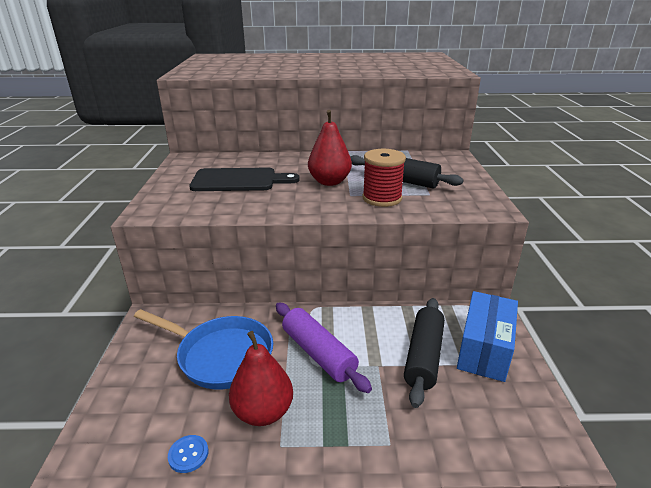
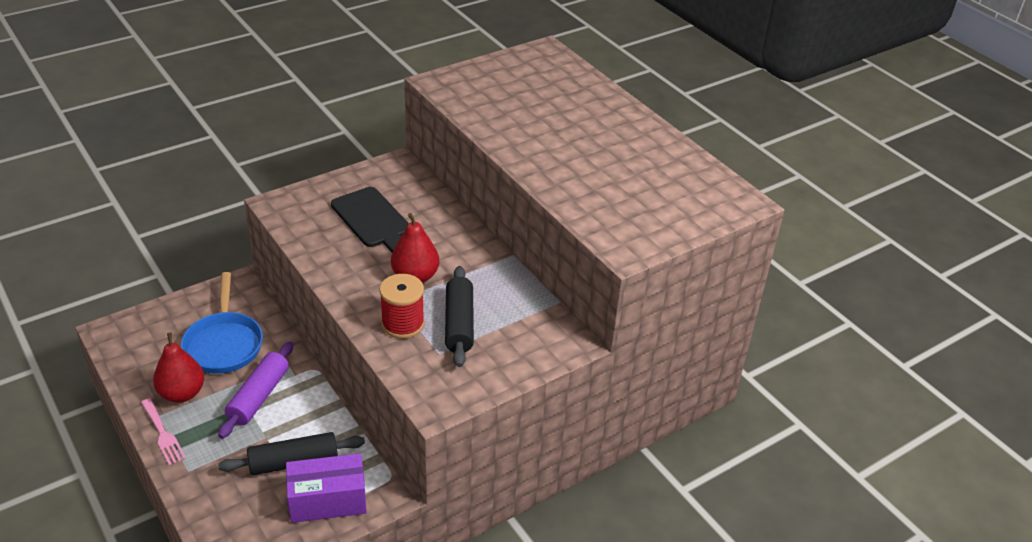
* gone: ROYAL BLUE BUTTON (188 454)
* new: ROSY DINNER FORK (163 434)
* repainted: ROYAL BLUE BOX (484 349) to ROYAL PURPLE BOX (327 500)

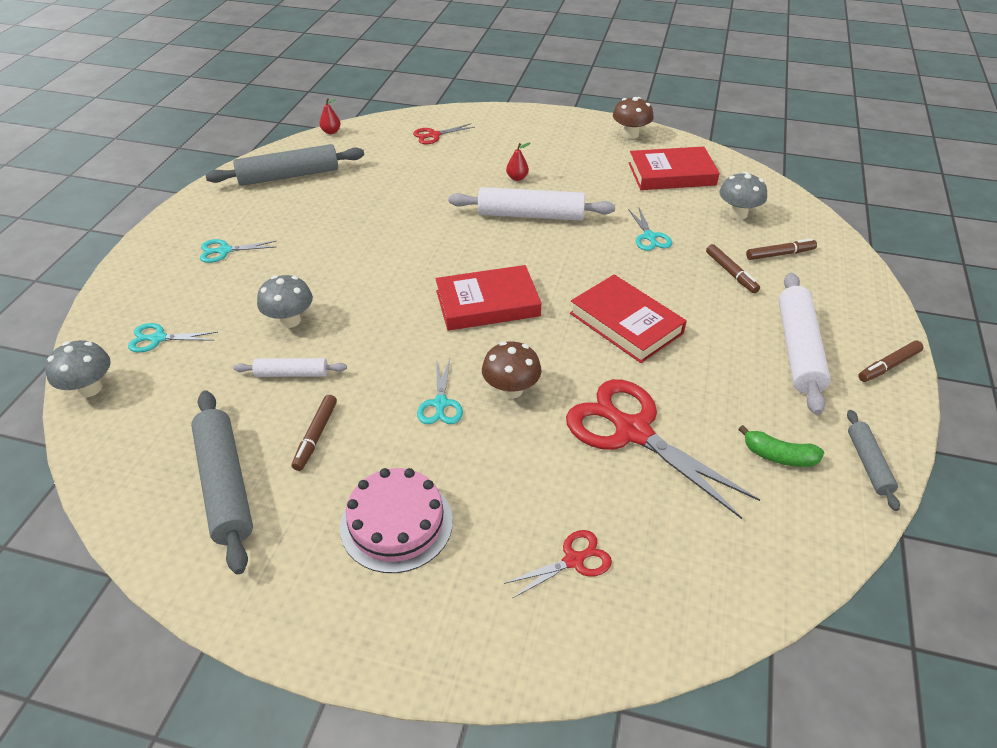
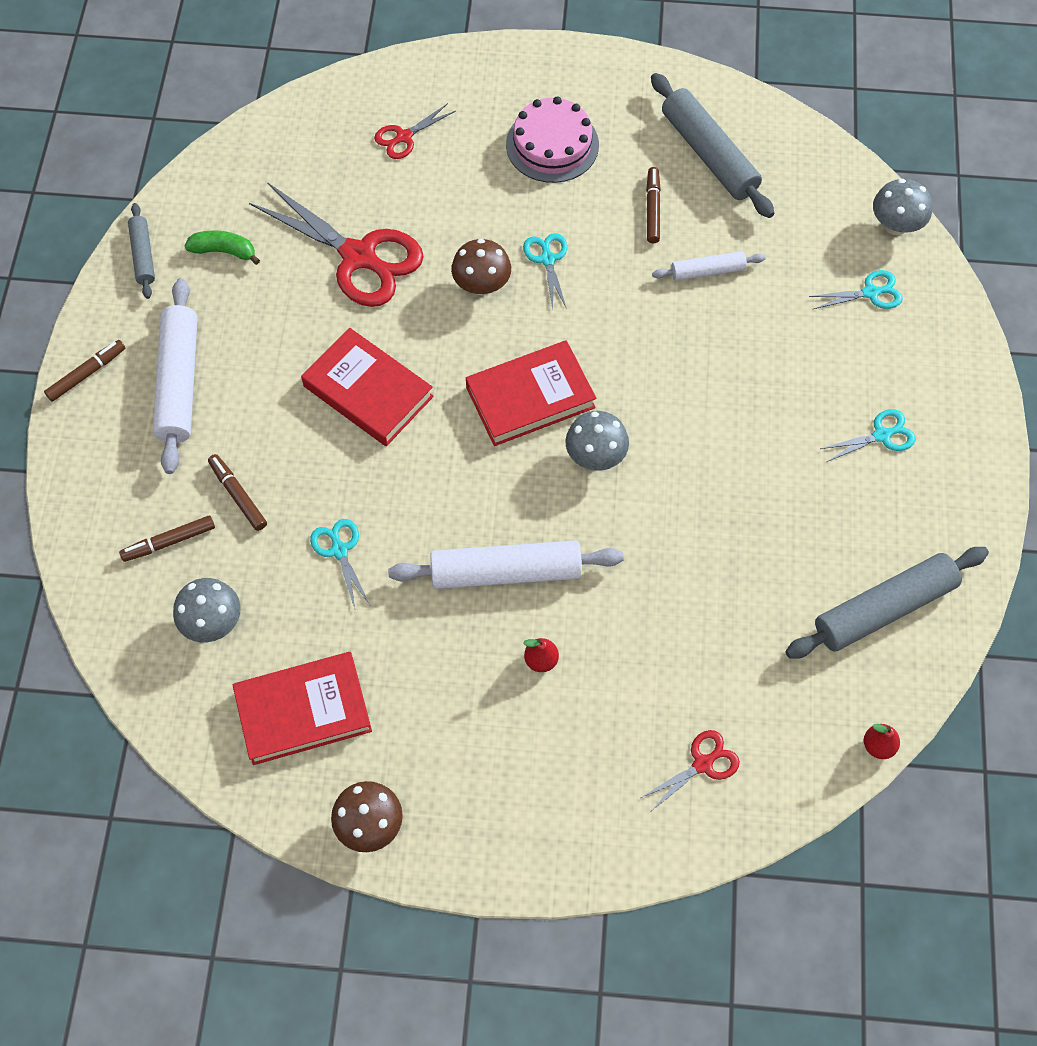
* shifted: GREY TOADSTOOL (290 320) to (595 456)

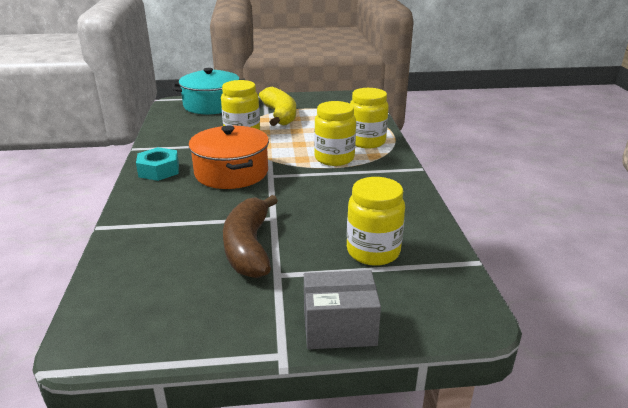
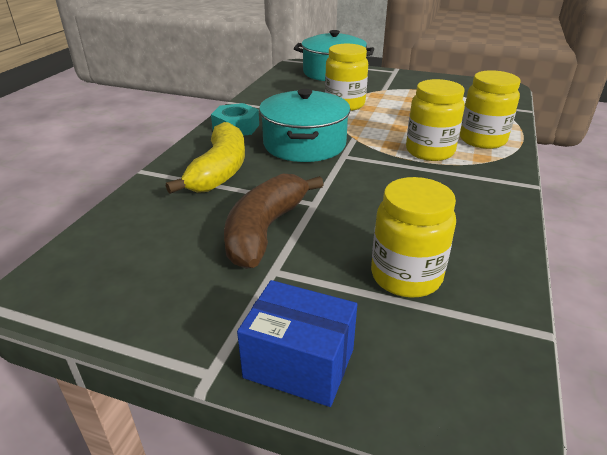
* shifted: BRIGHT YELLOW BANANA (280 115) to (220 170)
* repainted: BRIGHT ORANGE COOKING POT (231 172) to TEAL COOKING POT (304 144)
* repainted: GREY BOX (339 327) to ROYAL BLUE BOX (299 363)

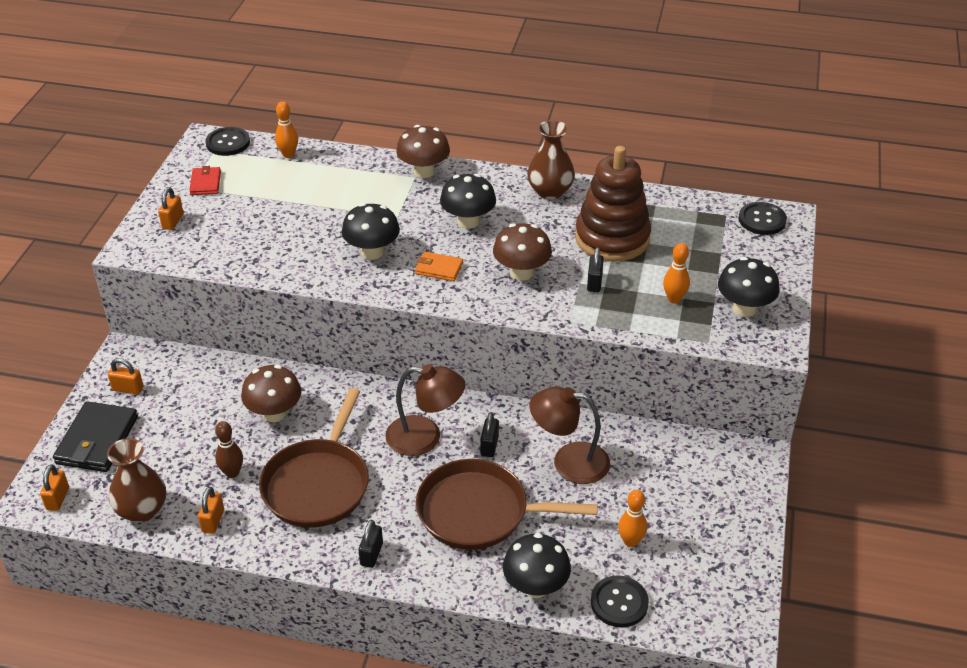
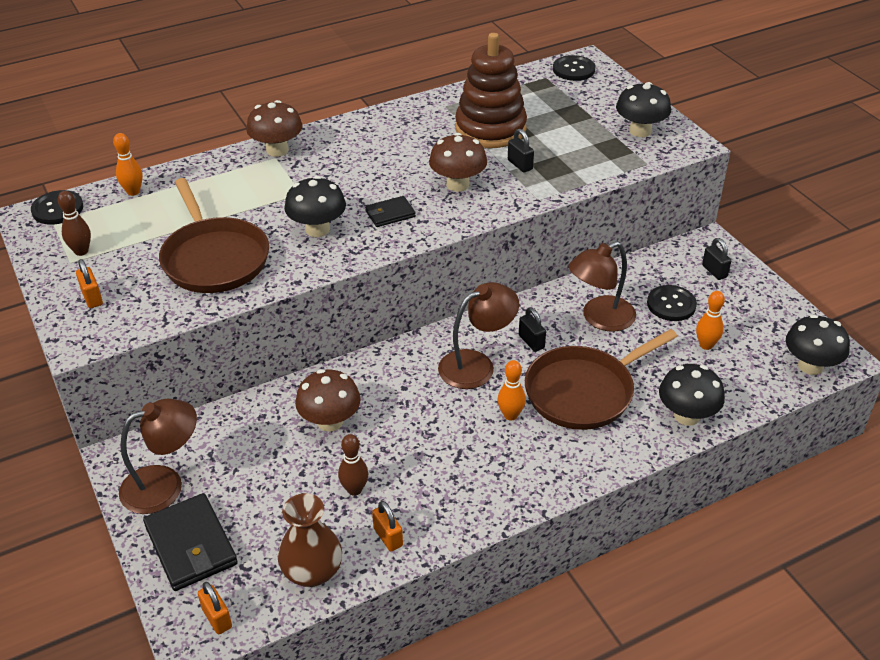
* gone: RUSSET TALL VASE (550 191)
* shifted: RUSSET PAN (318 484) to (214 259)
* shifted: JET-BLACK PADLOCK (371 554) to (714 271)
* shifted: JET-BLACK TOADSTOOL (468 221) to (810 366)
* shifted: JET-BLACK BUTTON (619 603) to (671 304)
* shifted: BRIGHT ORANGE BOWLING PIN (674 299) to (510 415)
* swapped: BRIGHT ORANGE PADLOCK (128 389) to RUSSET LAMP (164 485)
* swapped: CRIMSON CARD WALLET (205 183) to RUSSET BOWLING PIN (81 251)
* repainted: BRIGHT ORANGE CARD WALLET (439 268) to JET-BLACK CARD WALLET (390 214)

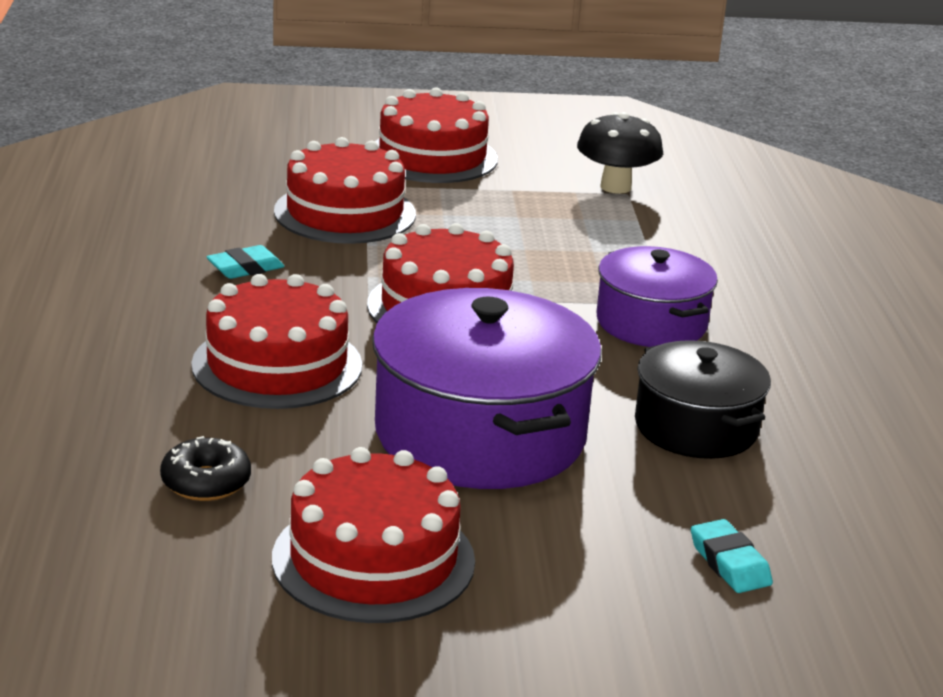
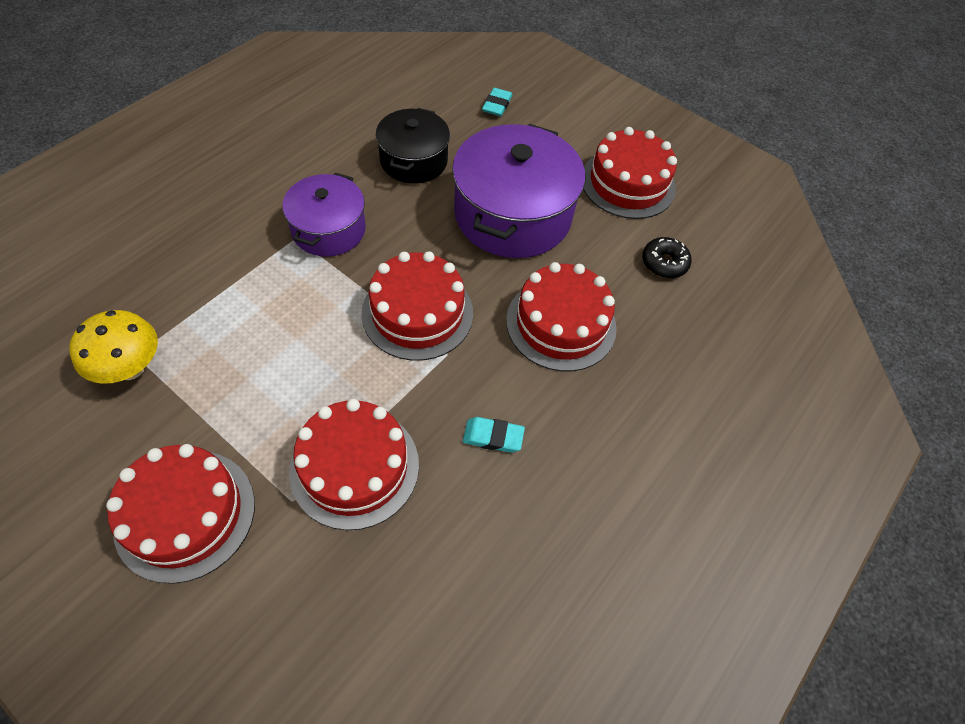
* repainted: JET-BLACK TOADSTOOL (615 187) to BRIGHT YELLOW TOADSTOOL (130 368)

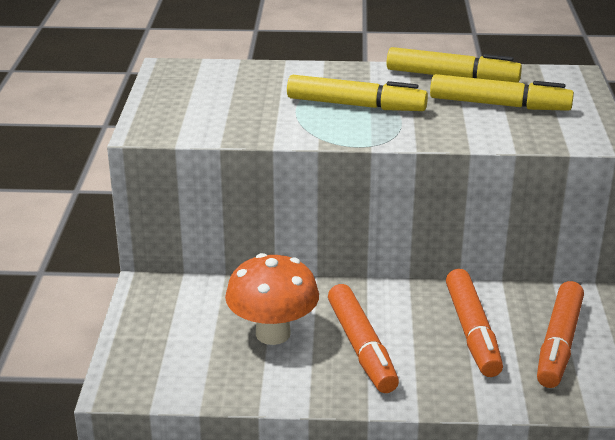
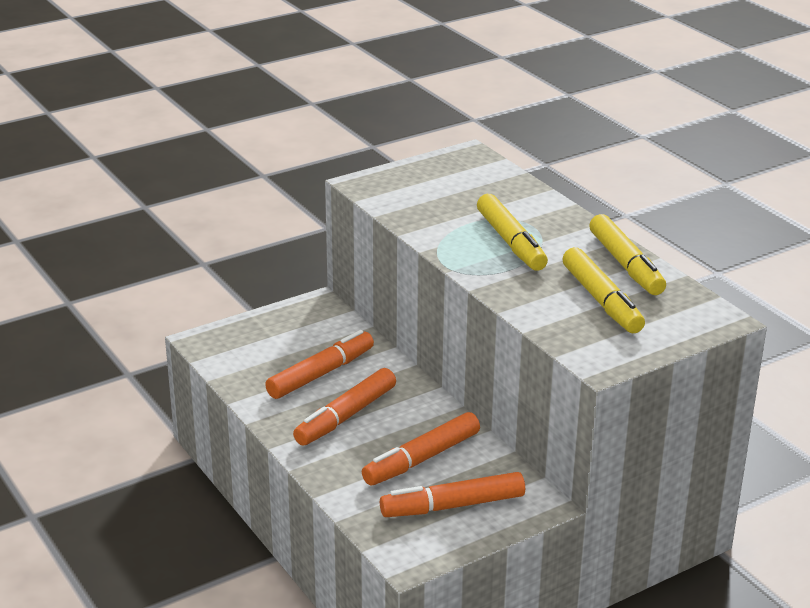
* swapped: BRIGHT ORANGE TOADSTOOL (273 334) to BRIGHT ORANGE MARKER (321 374)

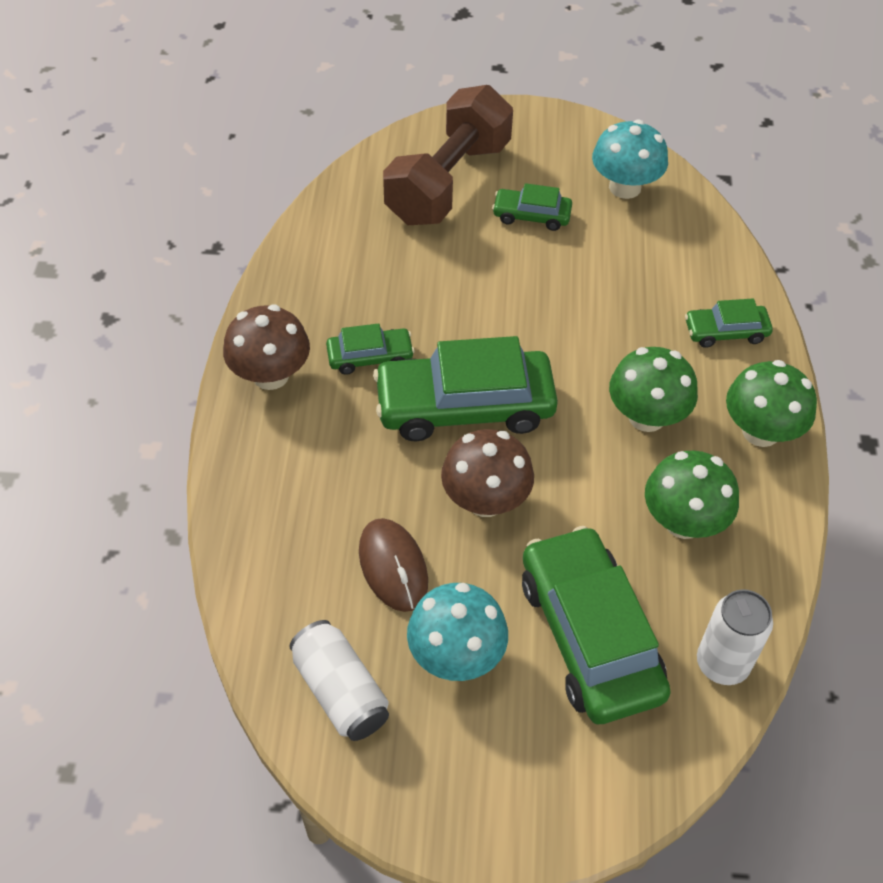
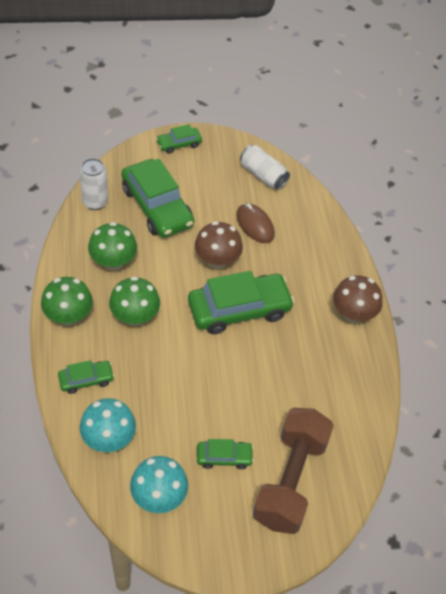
* shifted: EMERALD CAR (370 357) to (179 144)
* shifted: TEAL TOADSTOOL (456 655) to (108 439)

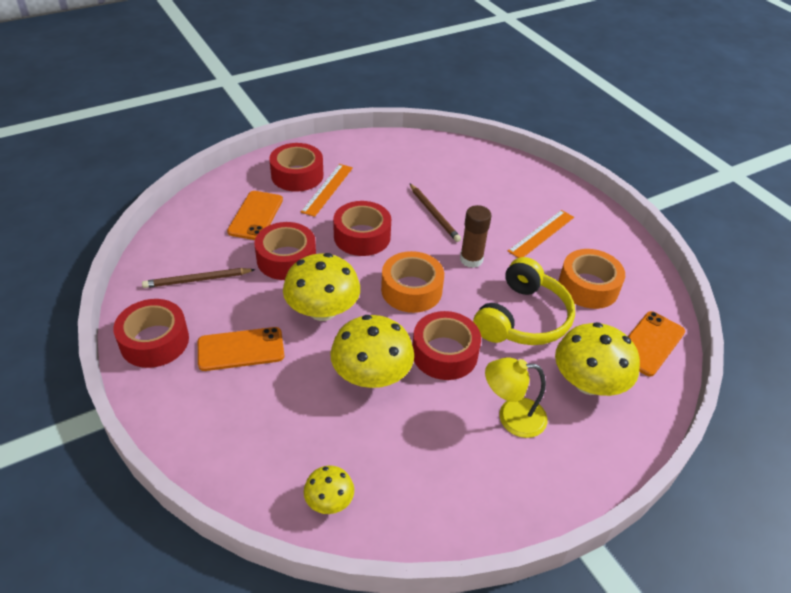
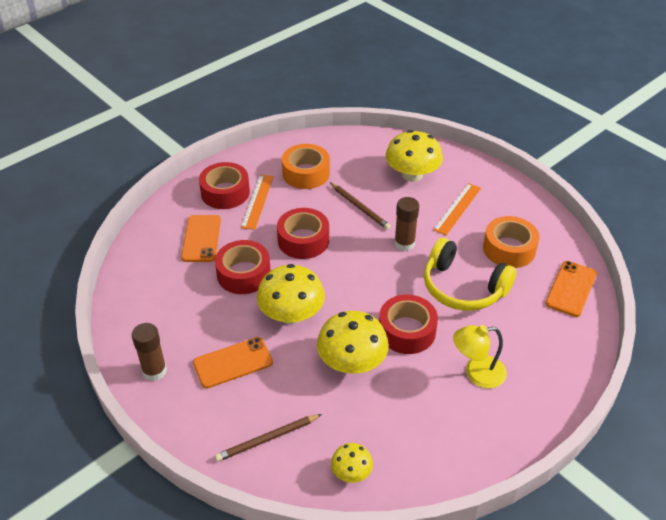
* shifted: RUSSET LEAD PENCIL (197 280) to (267 439)
* shifted: BRIGHT ORANGE TAPE (411 290) to (306 173)
* shifted: BRIGHT YELLOW TOADSTOOL (588 382) to (412 175)
* swapped: CRIMSON TAPE (154 341) to RUSSET GLUE STICK (154 371)
* rotated: BRIGHT YELLOW HEADPHONES (523 318) = (463 287) 105 degrees clockwise

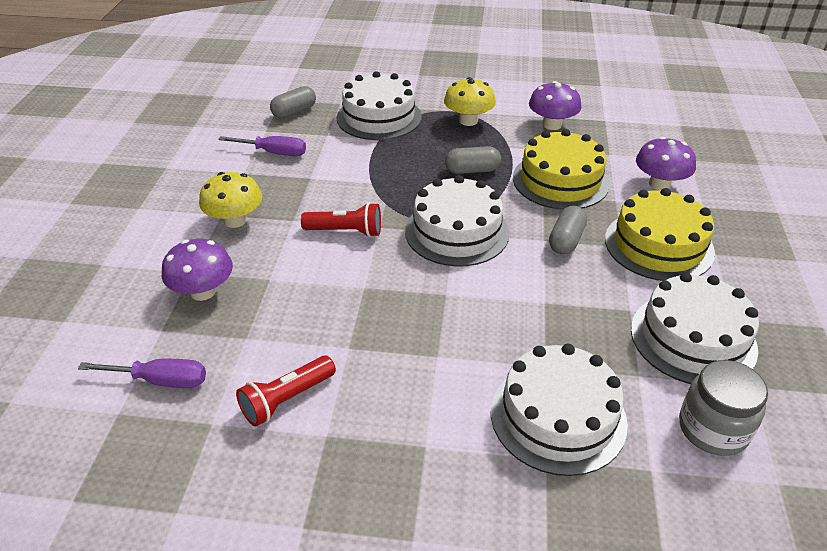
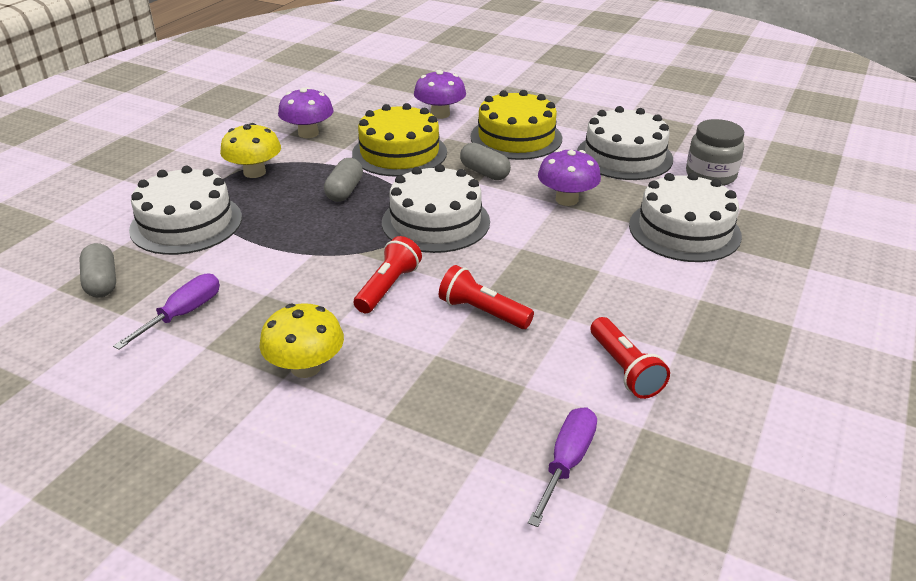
* new: CRIMSON TORCH (482 312)
* shifted: ROYAL PURPLE TOADSTOOL (203 291) to (566 199)

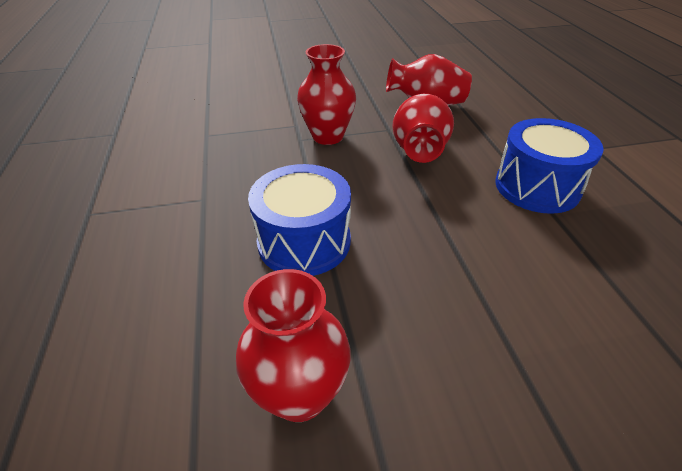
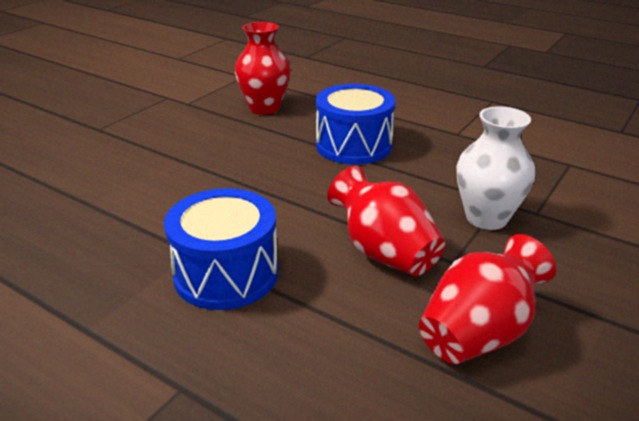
* repainted: CRIMSON TALL VASE (328 136) to PURE WHITE TALL VASE (486 218)

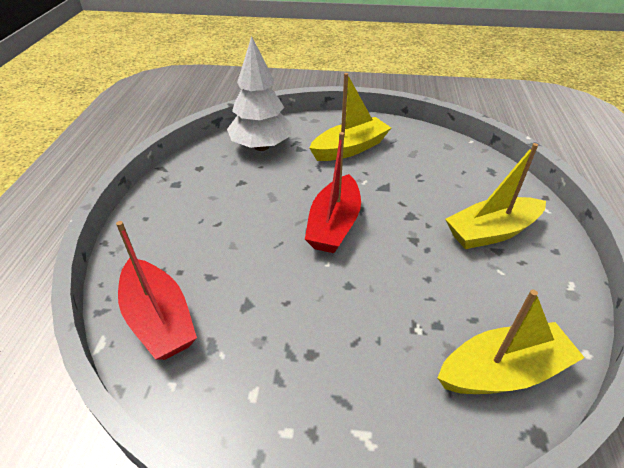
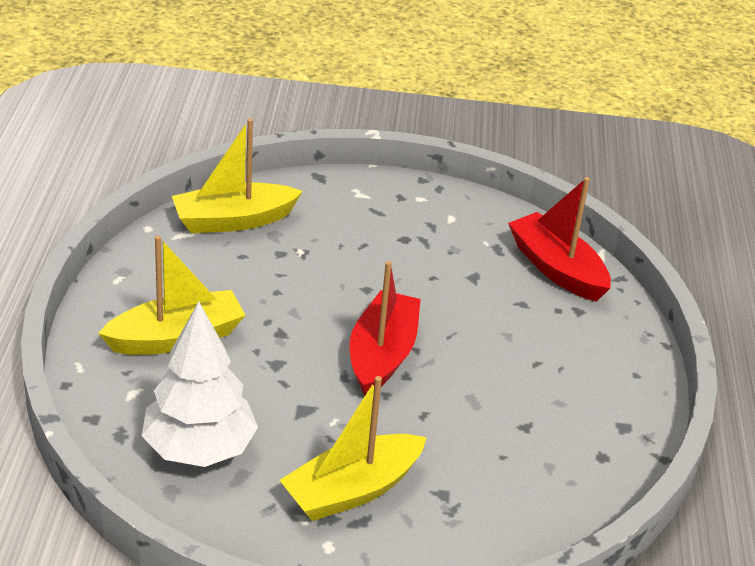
* shifted: PURE WHITE FIR TREE (261 147) to (199 449)

